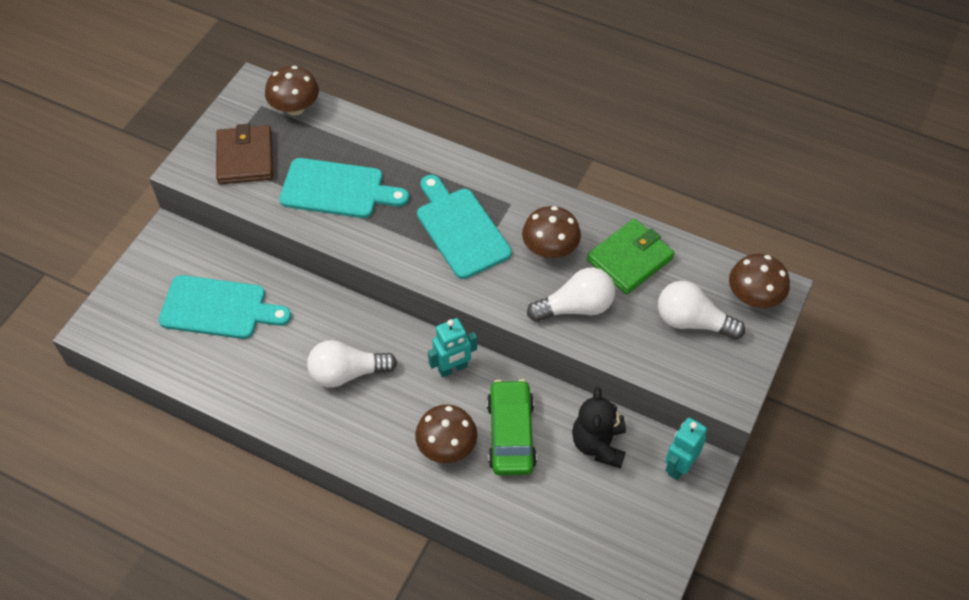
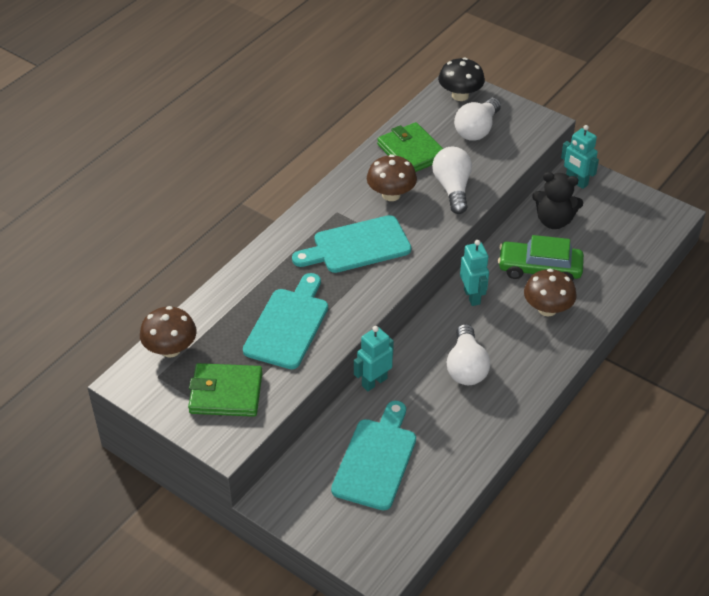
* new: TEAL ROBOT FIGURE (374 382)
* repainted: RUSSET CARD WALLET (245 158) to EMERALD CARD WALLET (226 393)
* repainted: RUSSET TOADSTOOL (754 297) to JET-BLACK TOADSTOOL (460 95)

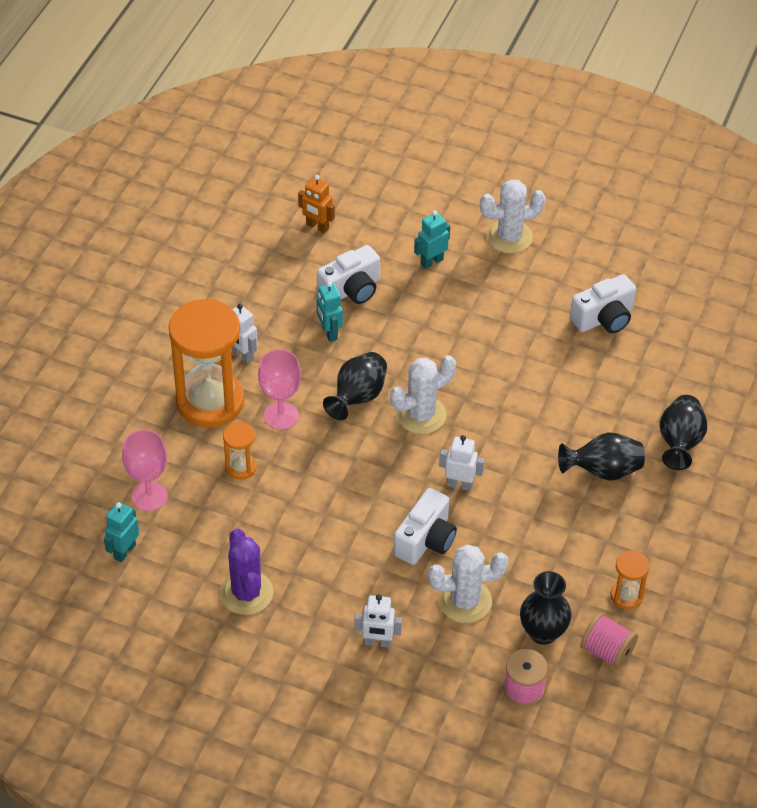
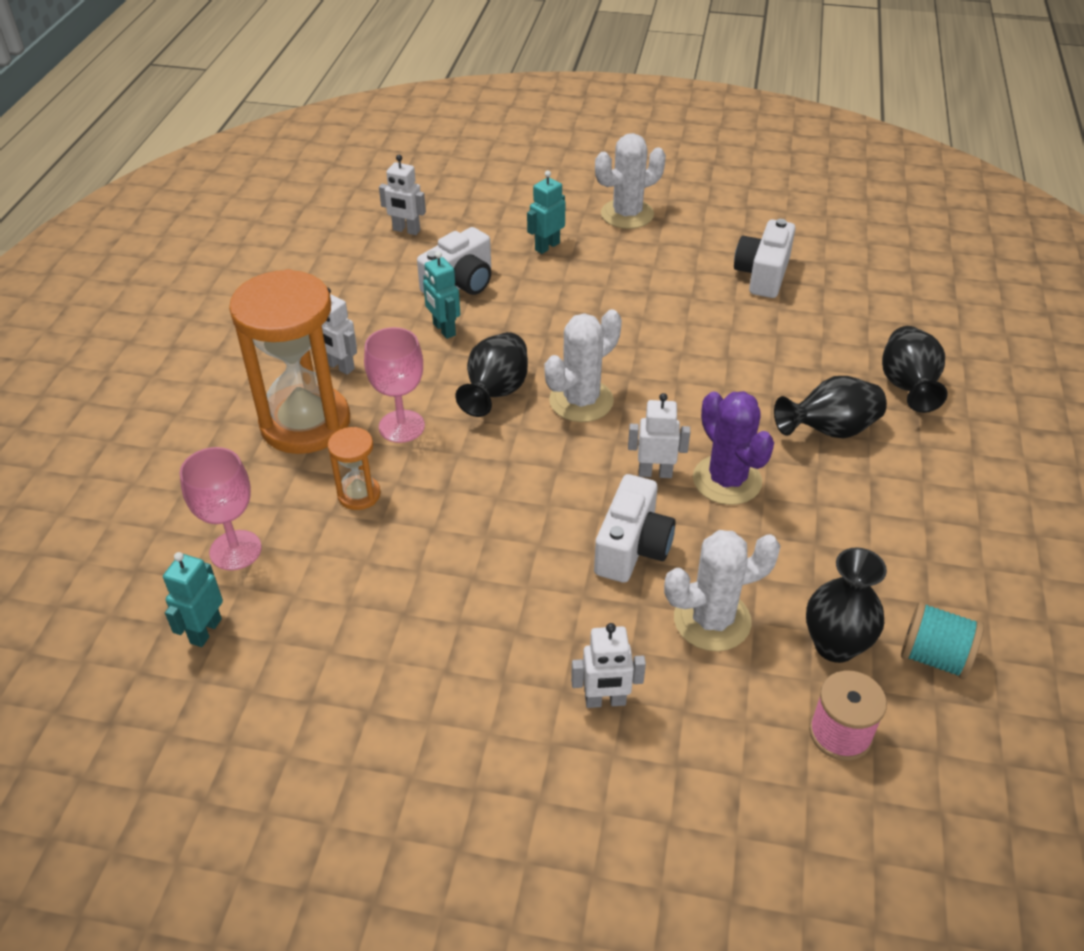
* gone: BRIGHT ORANGE SANDGLASS (626 596)
* shifted: ROYAL PURPLE CACTUS (246 593) to (727 480)
* repainted: BRIGHT ORANGE ROBOT FIGURE (317 227) to PURE WHITE ROBOT FIGURE (406 230)
* repainted: ROSY REEL OF THREAD (607 651) to TEAL REEL OF THREAD (934 657)
* rotated: PURE WHITE CAMERA (604 318) = (762 275) 150 degrees clockwise

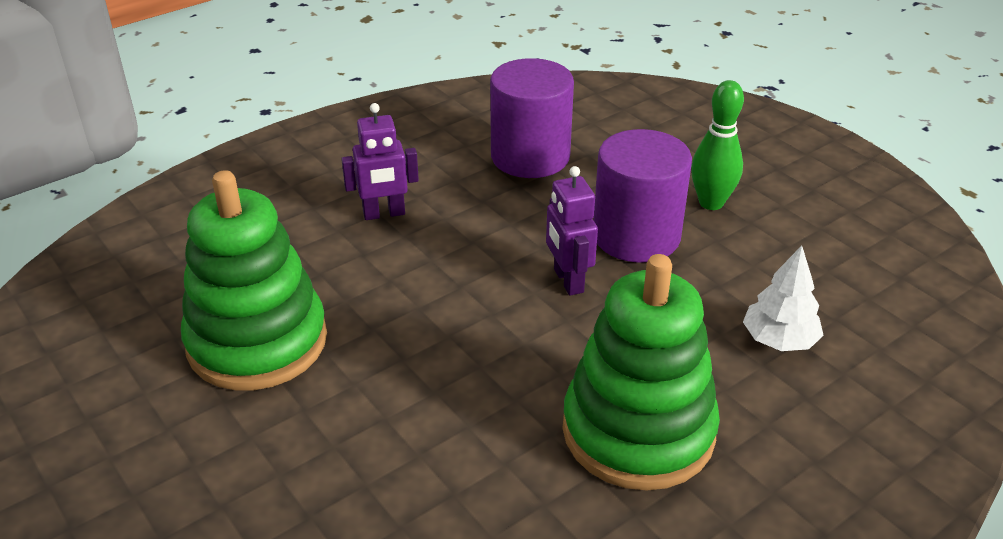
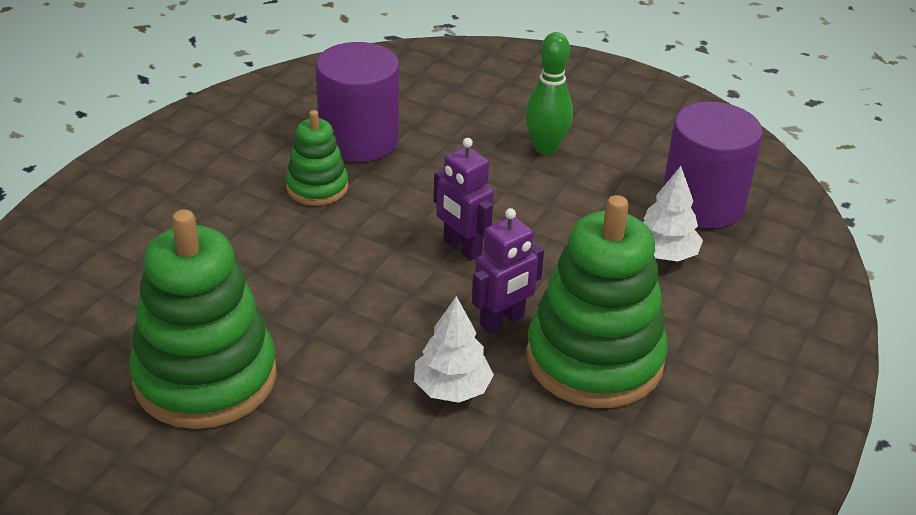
* new: EMERALD STACKING TOY (317 187)
* new: PURE WHITE FIR TREE (452 389)
* shifted: ROYAL PURPLE ROBOT FIGURE (384 214) to (502 321)
* shifted: ROYAL PURPLE CYLINDER SHAPE (636 236) to (702 204)

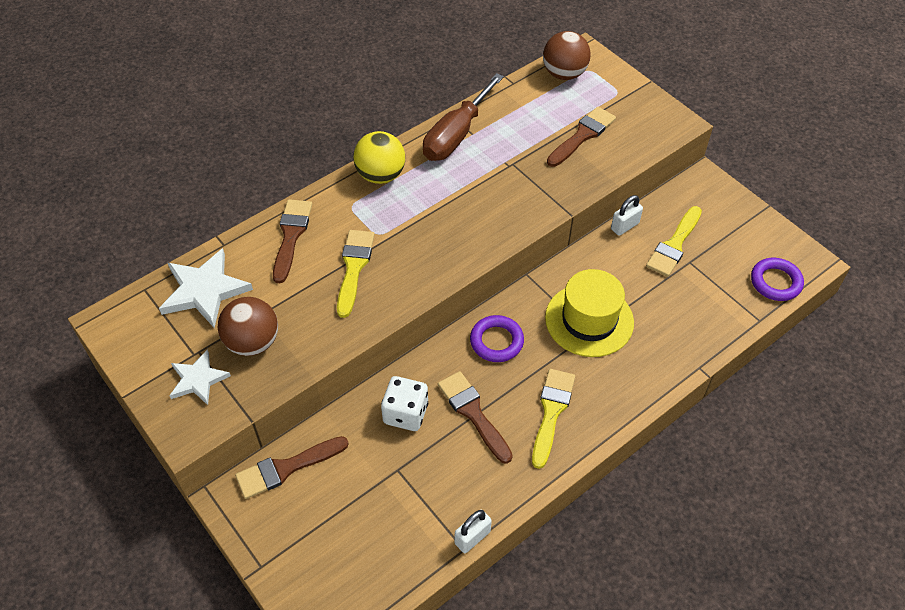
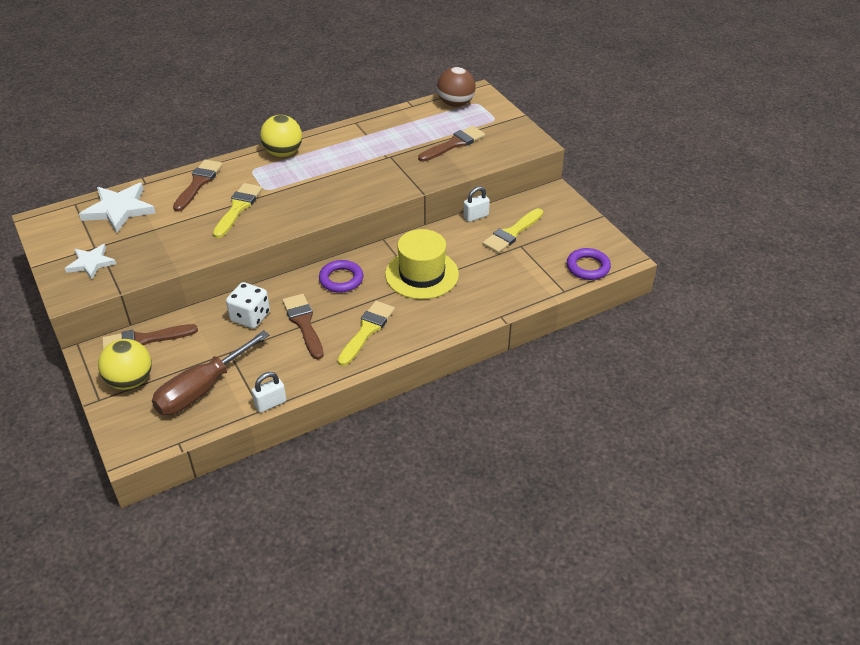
* gone: RUSSET PLAY BALL (253 342)
* new: BRIGHT YELLOW PLAY BALL (130 381)
* shifted: RUSSET FLAT SCREWDRIVER (456 135) to (202 389)

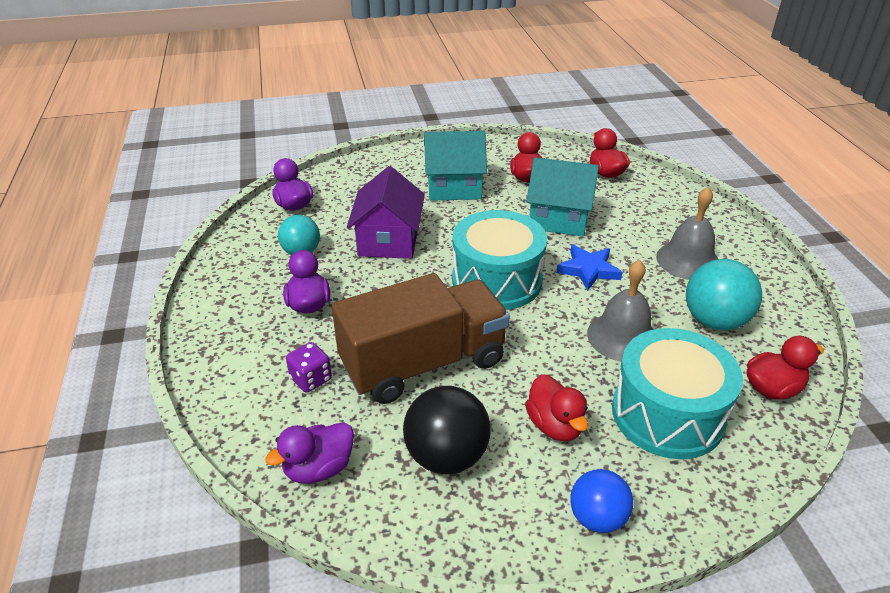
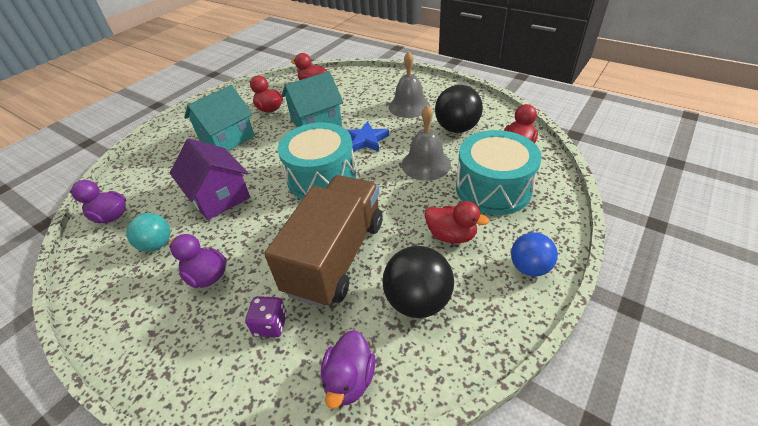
* repainted: TEAL PLAY BALL (714 321) to JET-BLACK PLAY BALL (456 128)

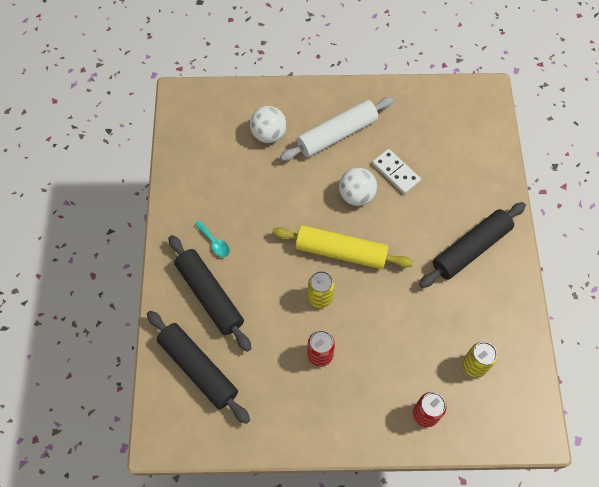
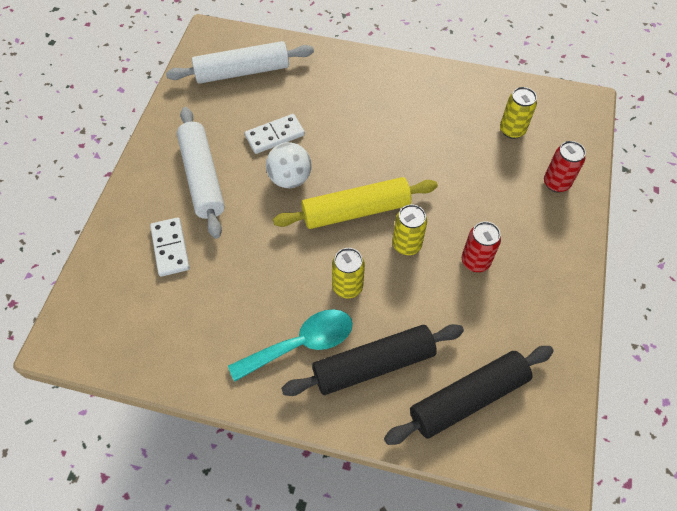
* gone: JET-BLACK DOUGH ROLLER (471 249)
* new: PURE WHITE DOUGH ROLLER (242 71)
* new: BRIGHT YELLOW TIN (347 287)
* swapped: PURE WHITE PLAY BALL (268 134) to PURE WHITE DOMINO PIECE (170 248)
* rotated: BRIGHT YELLOW DOUGH ROLLER (341 252) = (356 211) 45 degrees clockwise
* scaled: TEAL SPOON (214 242) = (301 344) x1.95

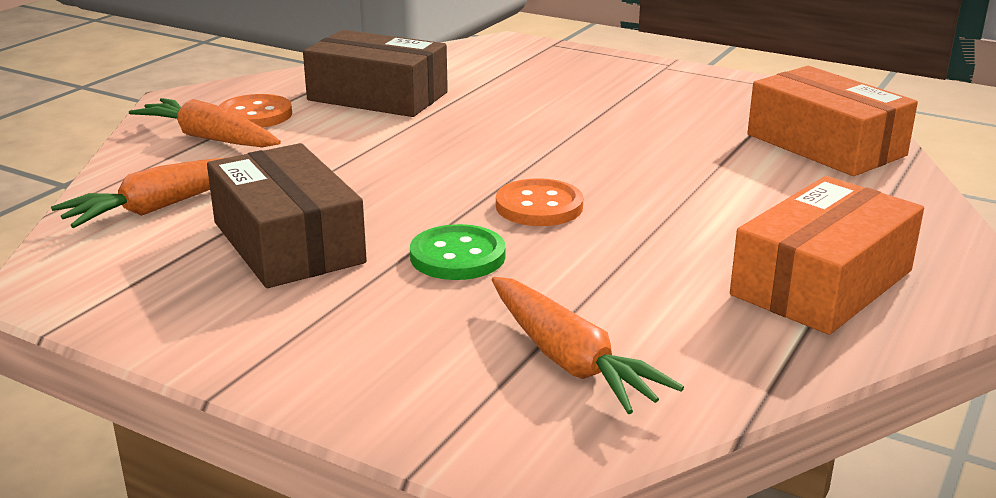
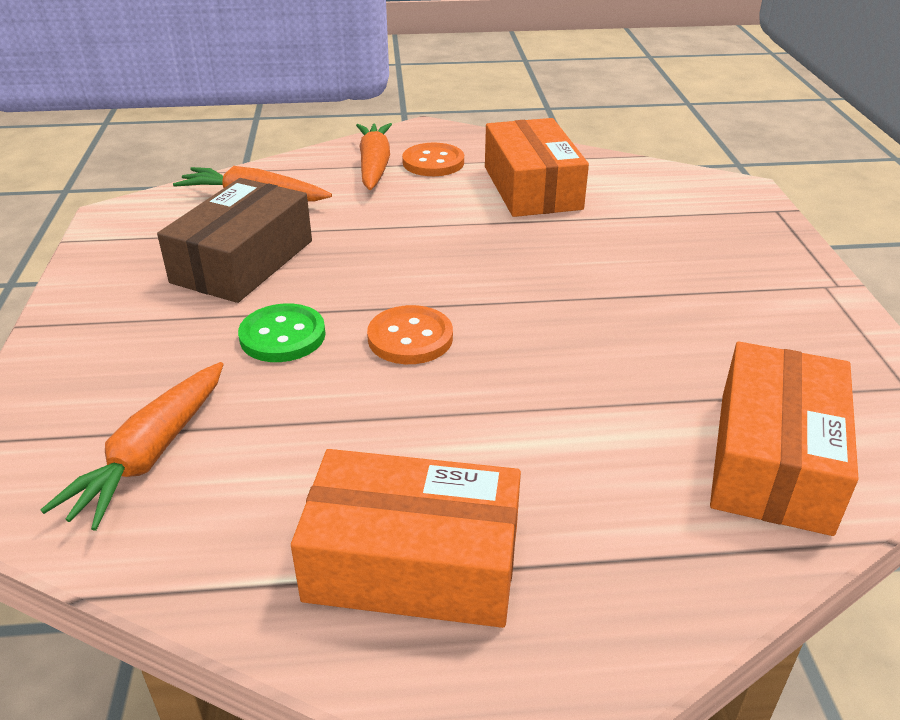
* repainted: RUSSET BOX (377 96) to BRIGHT ORANGE BOX (532 187)

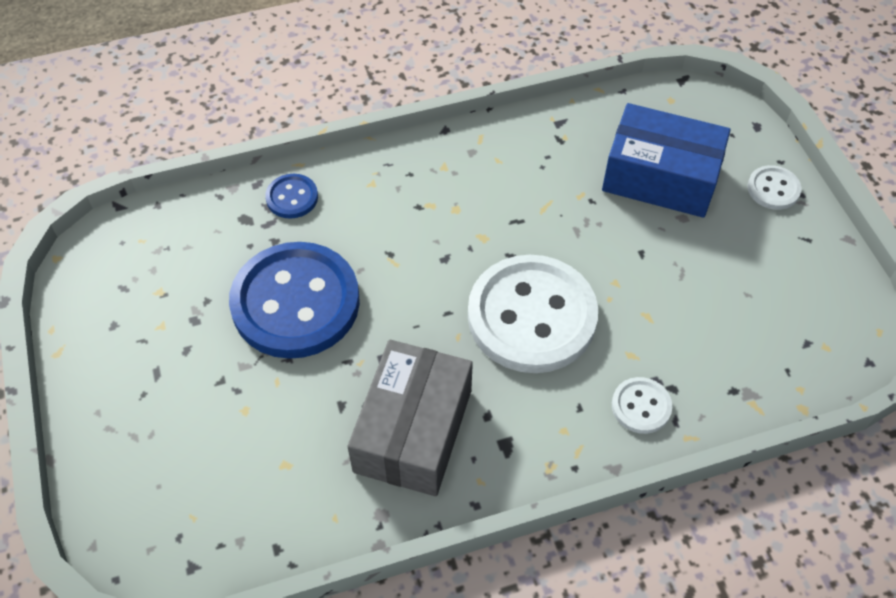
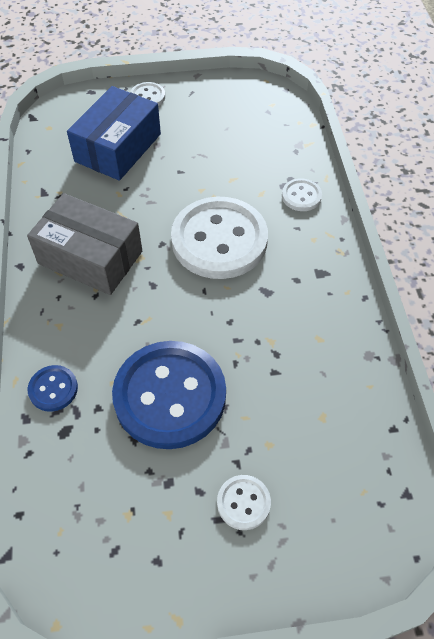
* new: PURE WHITE BUTTON (243 503)
* shifted: GREY BOX (413 430) to (90 257)

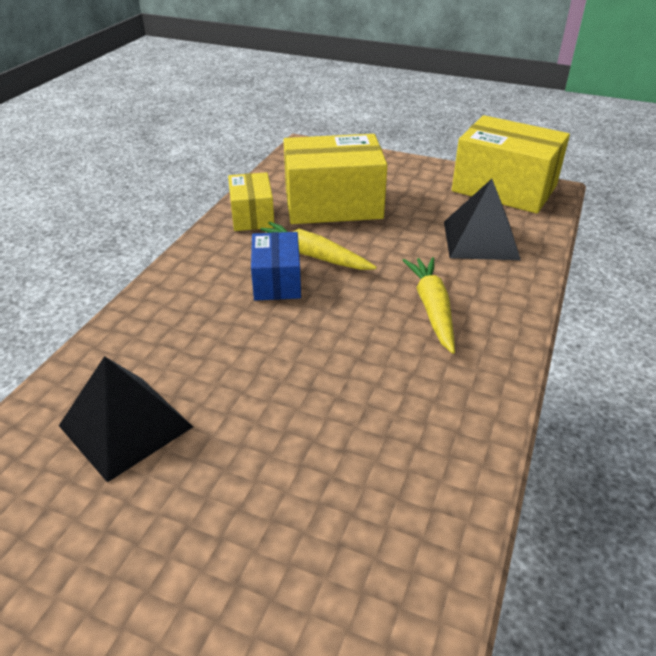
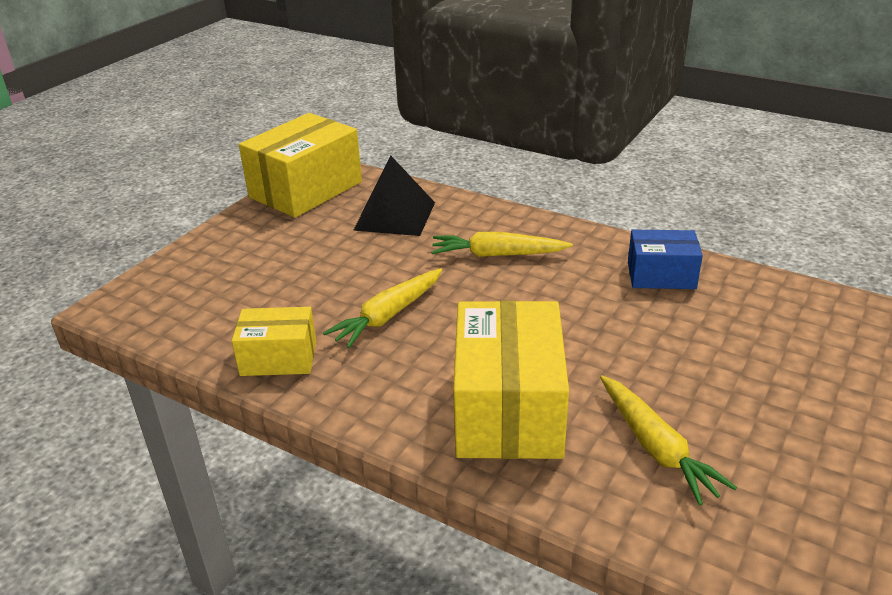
* shifted: ROYAL BLUE BOX (277 281) to (661 275)
* shifted: BRIGHT YELLOW BOX (333 204) to (508 409)
* swapped: JET-BLACK SOLID PYRAMID (125 426) to BRIGHT YELLOW TOY CARROT (656 447)

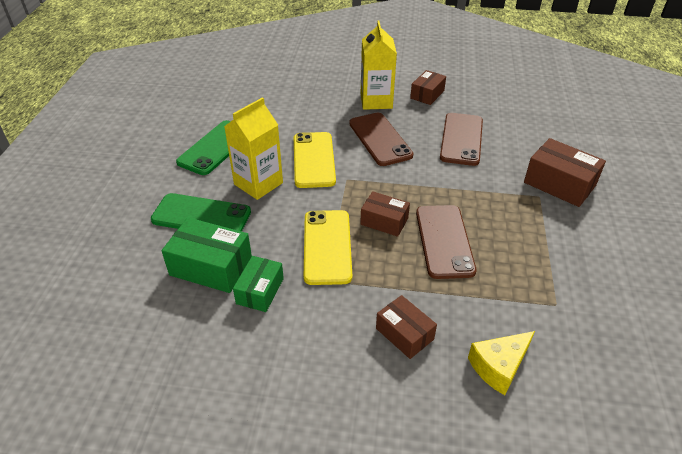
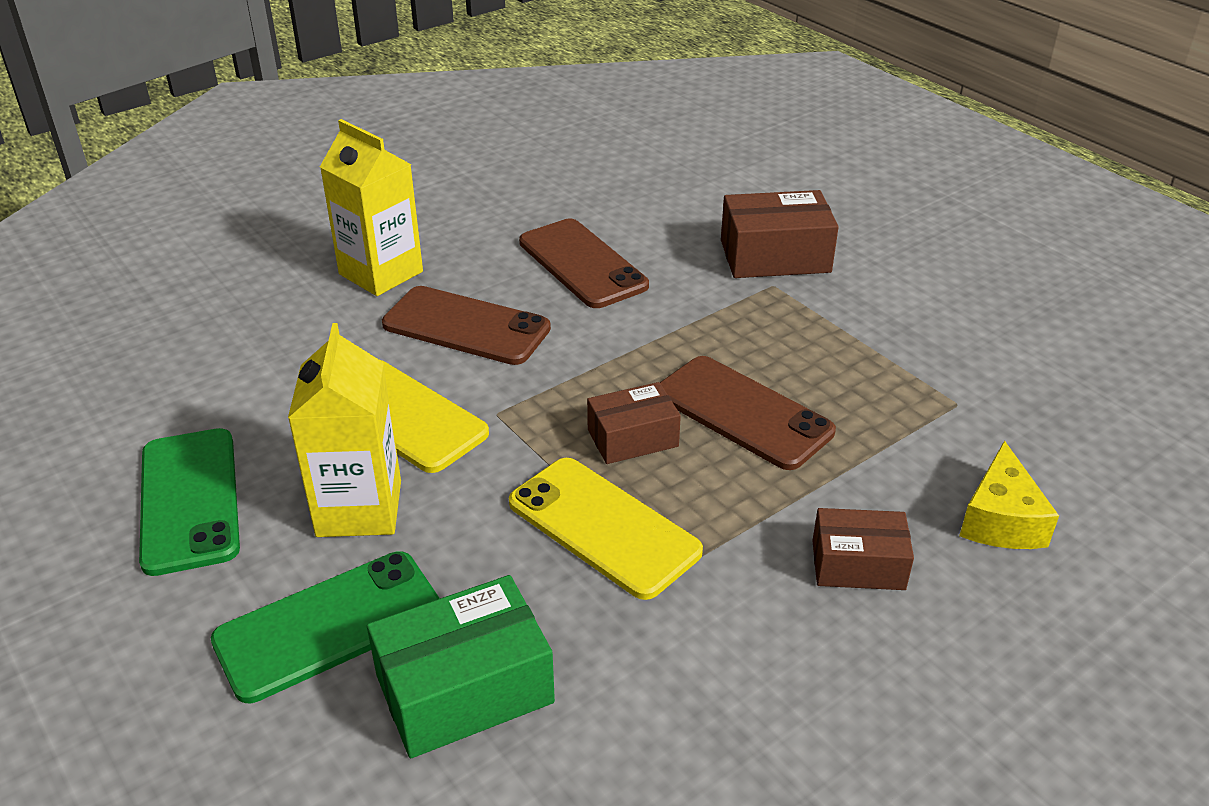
* gone: EMERALD BOX (260 291)
* gone: RUSSET BOX (427 94)

